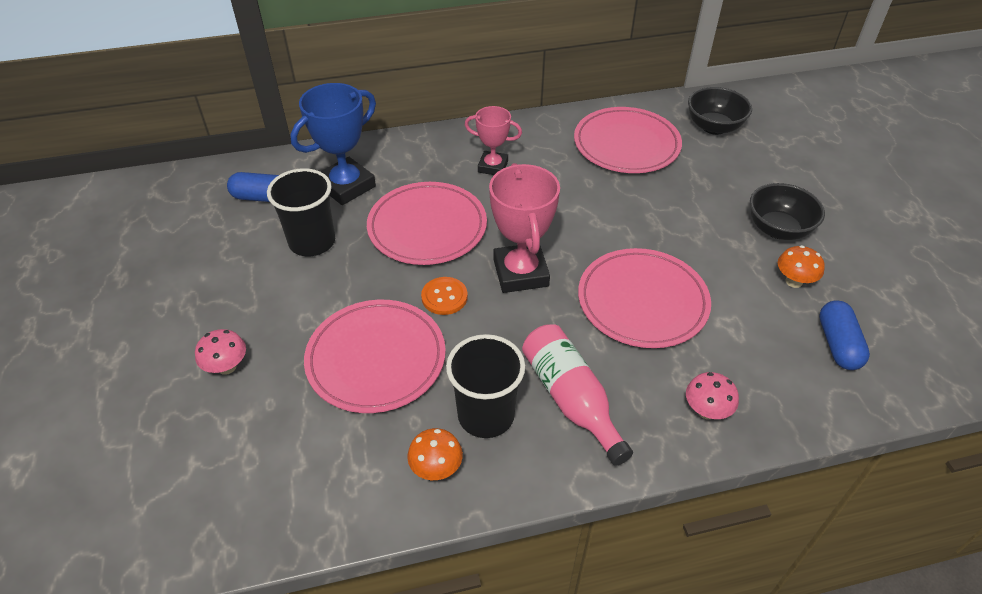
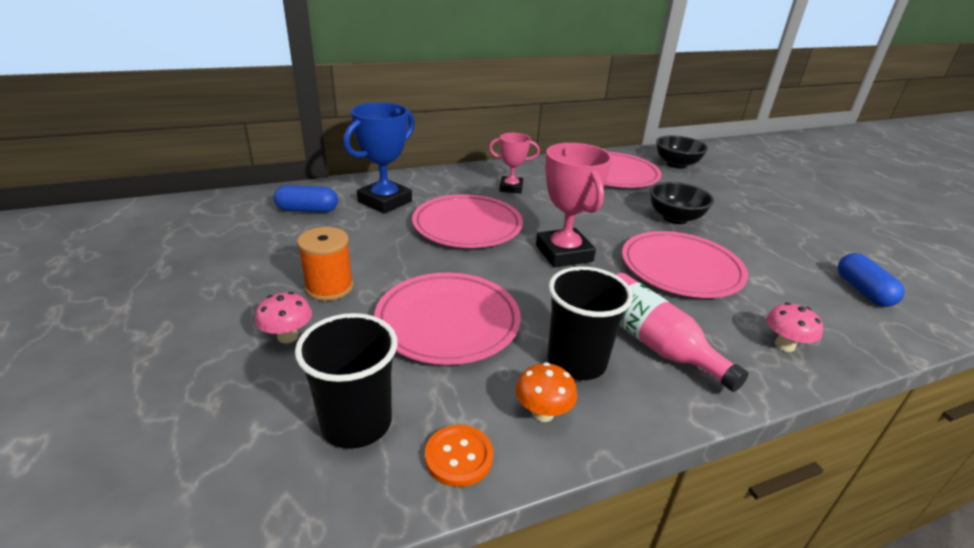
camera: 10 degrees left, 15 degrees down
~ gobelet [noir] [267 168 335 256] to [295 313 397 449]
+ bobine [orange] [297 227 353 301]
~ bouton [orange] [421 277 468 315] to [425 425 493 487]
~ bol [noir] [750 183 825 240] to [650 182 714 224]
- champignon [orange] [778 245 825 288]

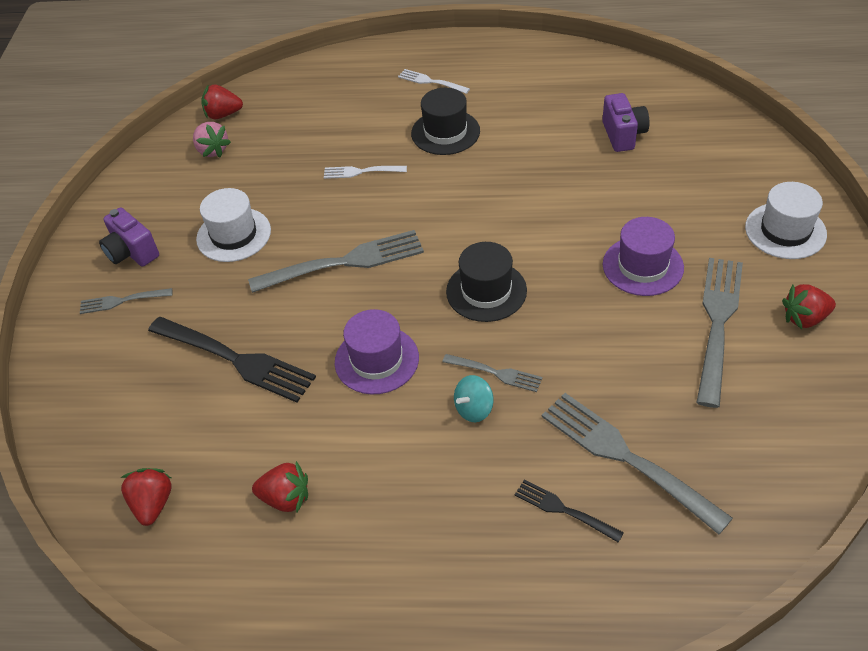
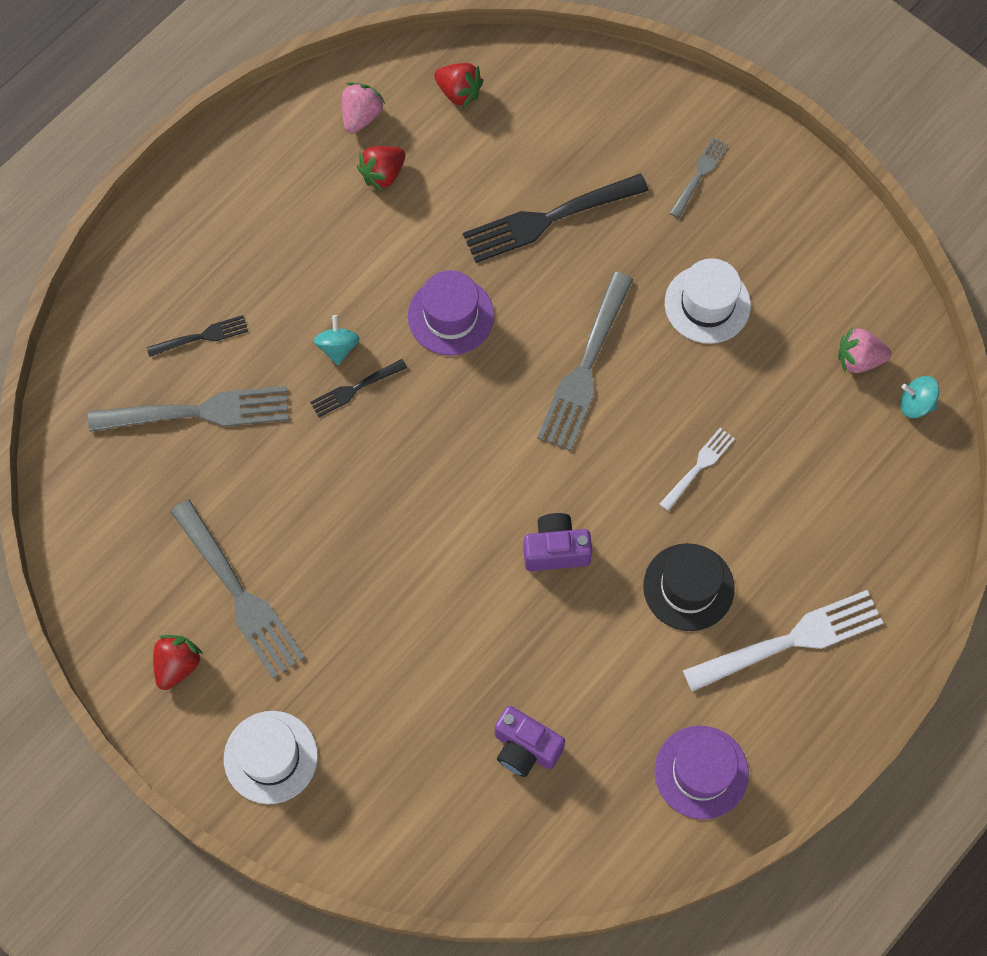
camera: 125 degrees right, 20 degrees up
~ fourchette [gris] [442 354 542 392] to fourchette [noir] [310 359 407 417]
+ fraise [rose] [342 82 385 133]
~ appareil photo [violet] [99 207 159 267] to [523 513 592 571]
~ chapeau [violet] [603 217 684 296] to [654 726 749 820]
~ fourchette [blanc] [398 69 470 94] = [683 590 883 692] x1.93
~ fraise [rouge] [201 84 243 119] to toupie [turquoise] [900 376 939 418]
- chapeau [noir] [446 242 527 322]

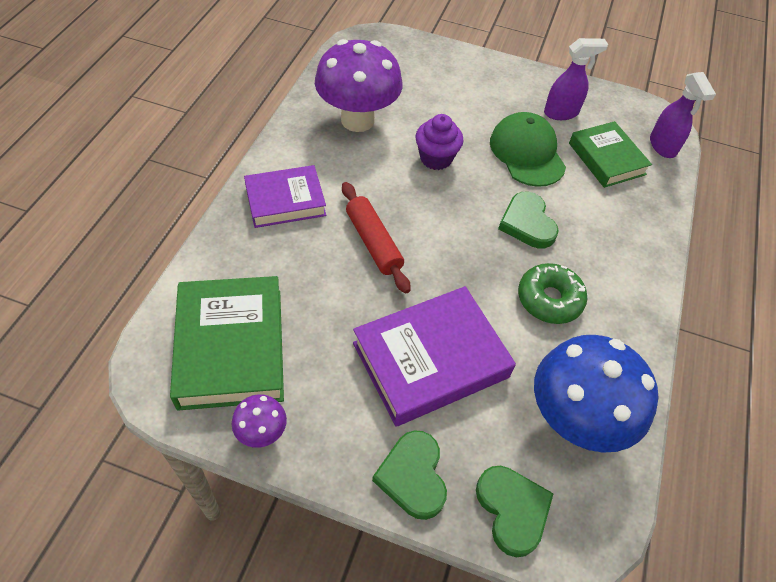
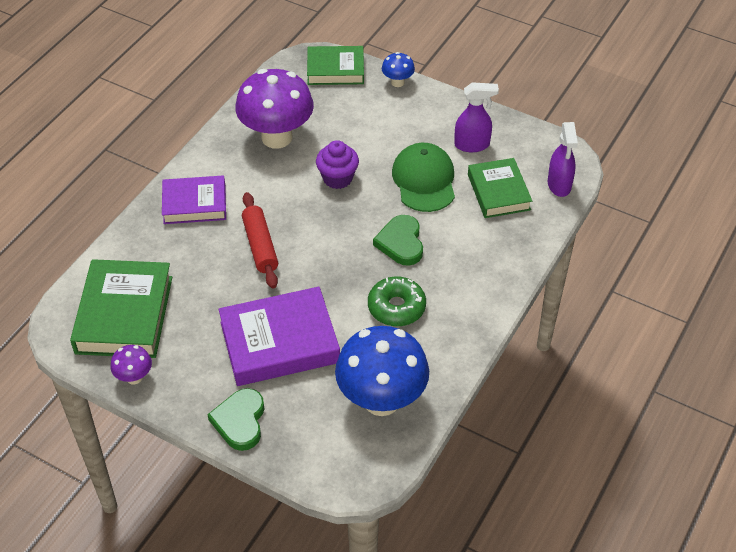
camera: 15 degrees right, 5 degrees down
+ livre [vert] [307 46 364 85]
+ champignon [bleu] [382 52 415 87]
- cœur [vert] [476 466 554 557]

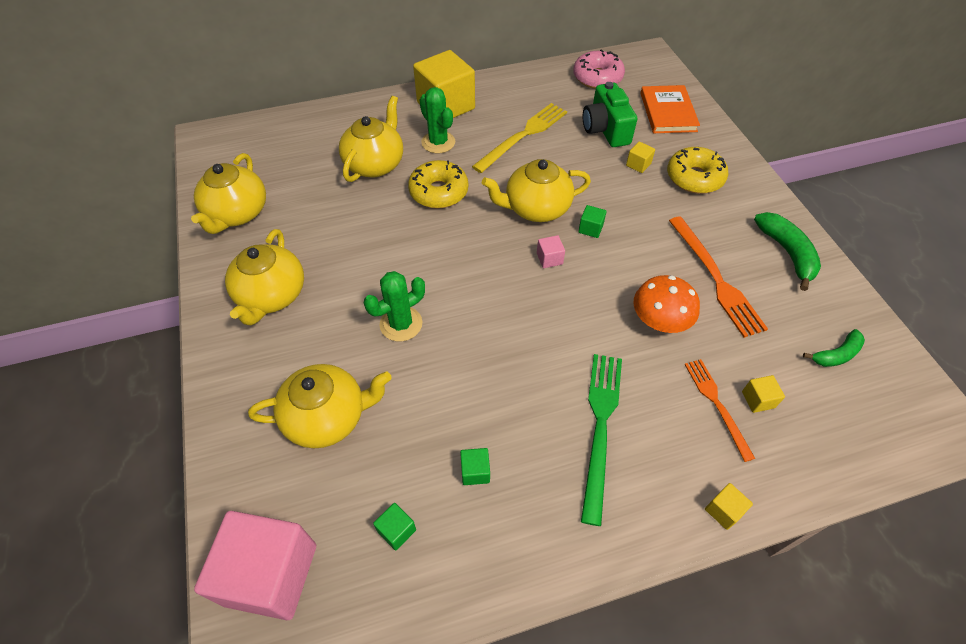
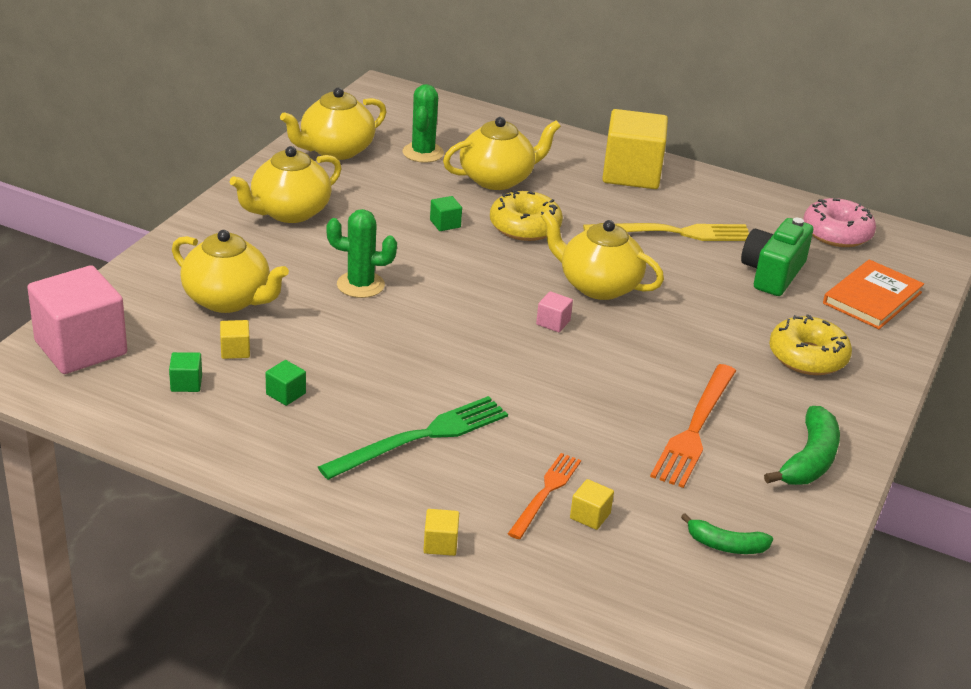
camera: 40 degrees right, 20 degrees down
~ cube [jaune] [626 142 655 173] to [220 320 250 359]
~ cactus [vert] [420 87 455 153] to [403 84 444 163]
~ cube [vert] [578 205 607 238] to [430 196 462 231]
- champignon [orange] [634 275 700 333]

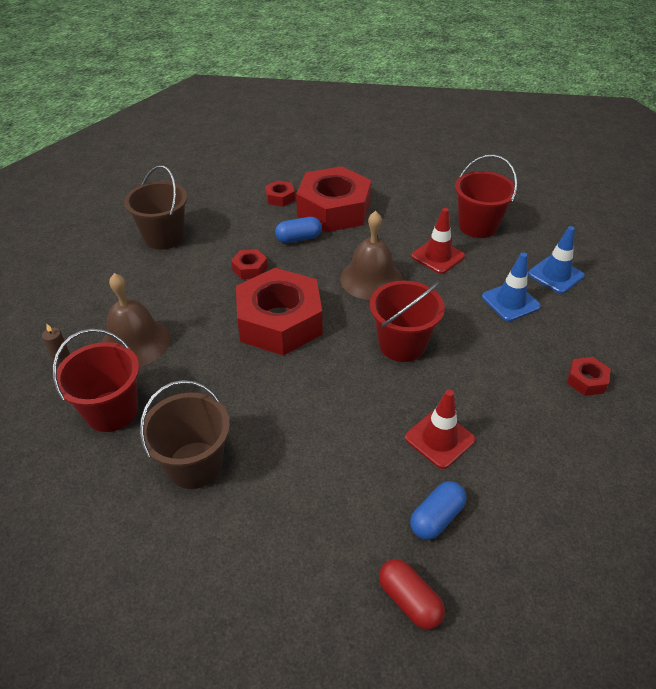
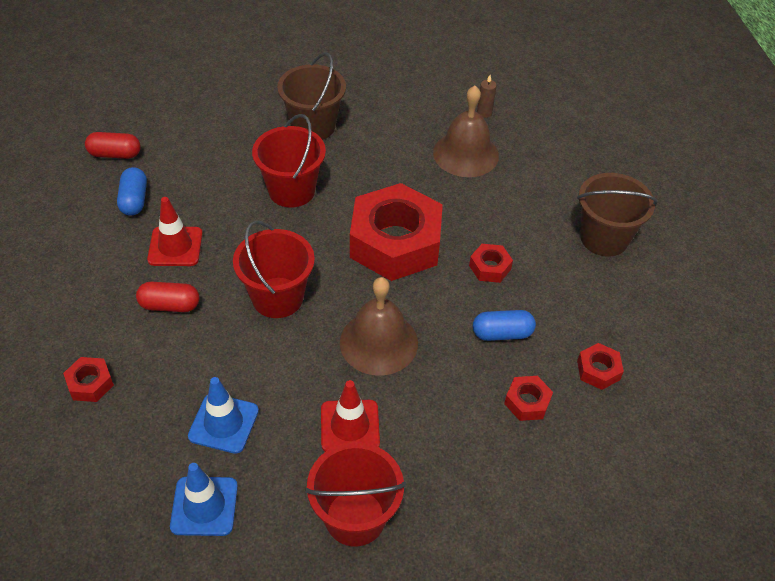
camera: 130 degrees right, 5 degrees up
+ gélule [rouge] [136 282 199 312]
~ seau [rouge] [52 329 139 432] to [252 114 326 208]
~ gélule [bleu] [275 217 322 243] = [473 310 536 341] 60 degrees clockwise
~ écrou [rouge] [296 166 371 232] = [504 376 553 421] x0.41

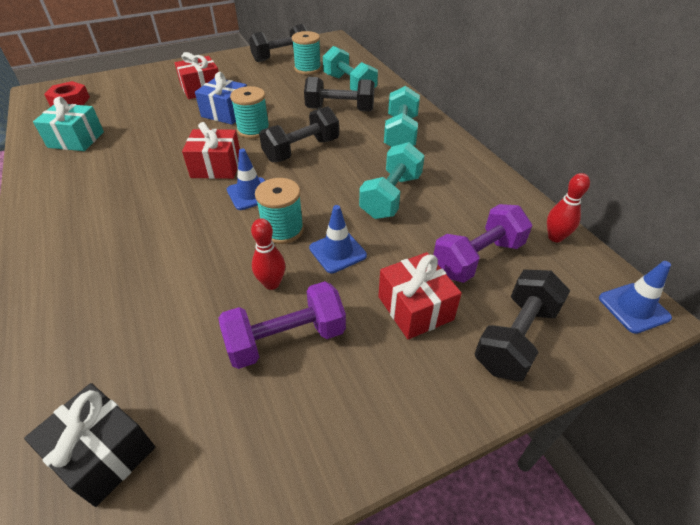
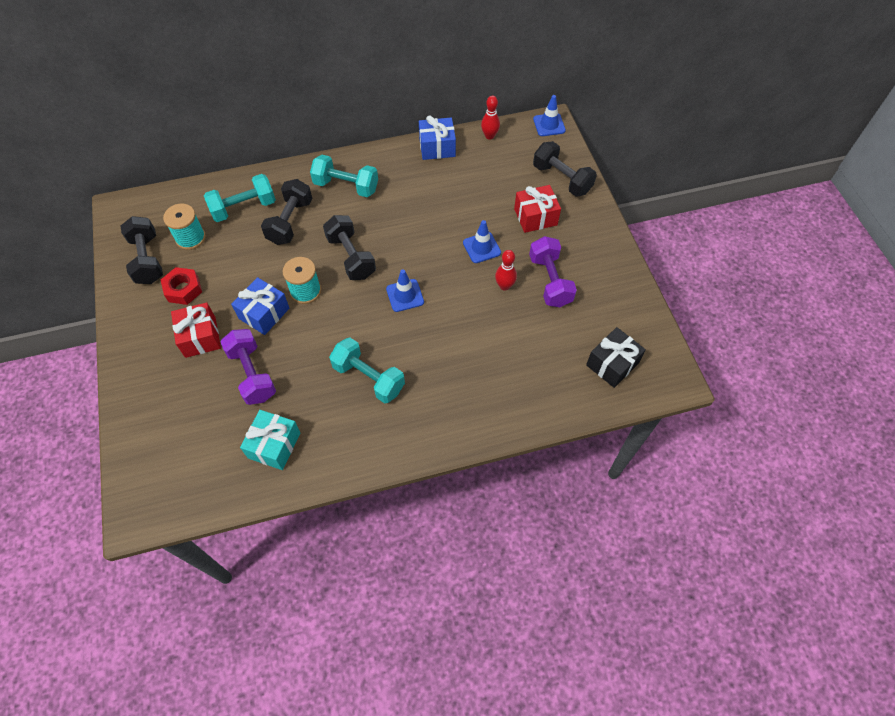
camera: 80 degrees left, 15 degrees up
~ écrou [rouge] [44 81 90 106] to [161 267 202 305]
~ haltère [violet] [433 204 532 283] to [220 329 276 405]
~ haltère [turquoise] [359 142 425 219] to [329 338 405 404]
+ cadeau [bleu] [419 116 456 160]
- cadeau [rouge] [182 122 240 179]
- bobine [turquoise] [255 178 304 244]

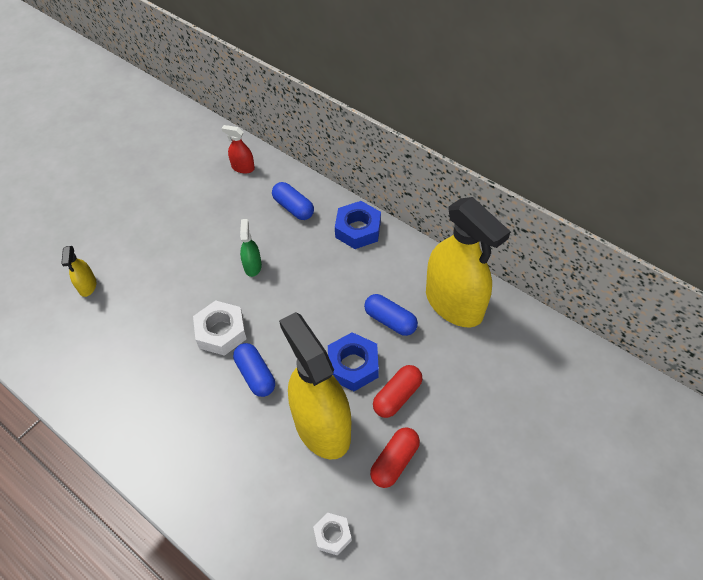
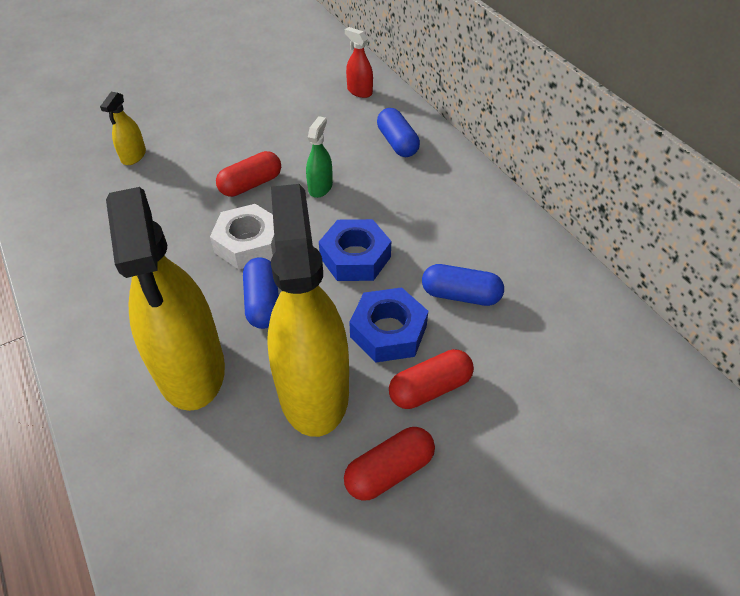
camera: 20 degrees right, 5 degrees down
~ vaporisateur [jaune] [426 197 511 328] to [106 187 225 411]
+ gélule [rouge] [216 151 281 197]
~ écrou [bleu] [335 201 381 249] to [319 219 391 281]
~ gélule [bleu] [364 294 418 336] = [422 264 504 306] 45 degrees counterclockwise
- écrou [blanc] [313 513 352 555]

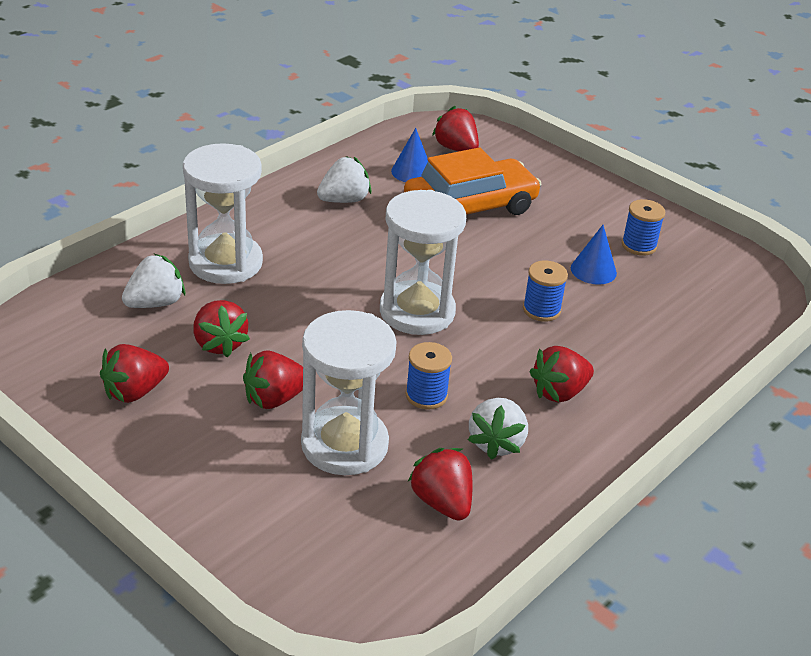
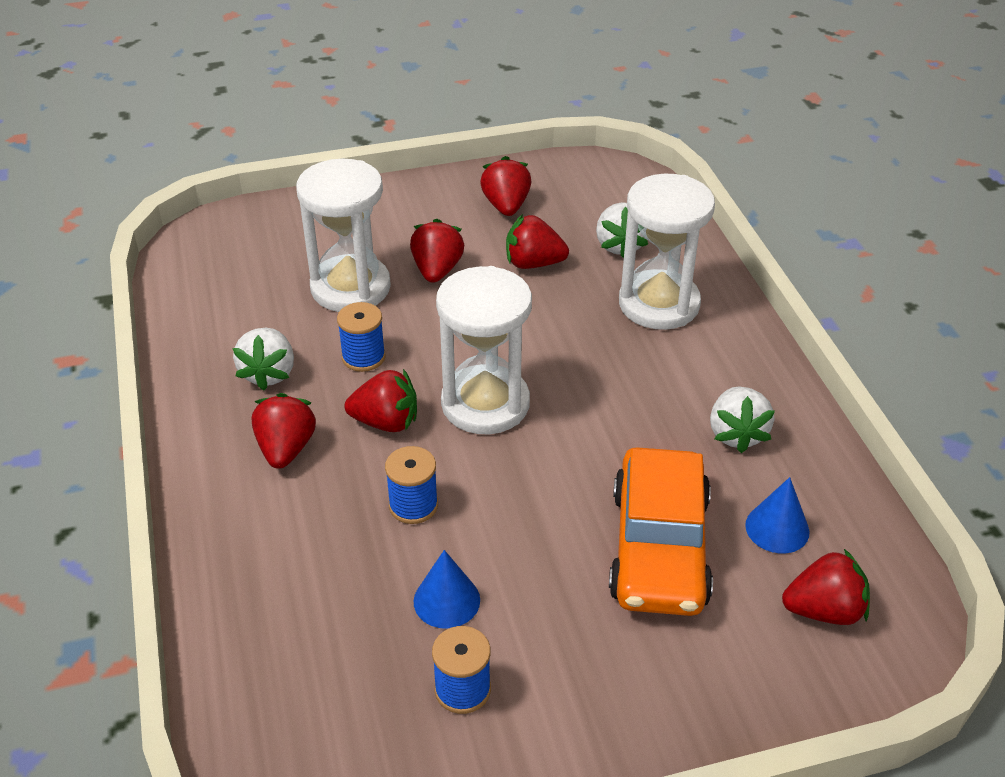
camera: 125 degrees right, 5 degrees up
~ fraise [blanc] [468 398 528 460] = [232 328 294 391] 135 degrees counterclockwise
~ fraise [rouge] [408 448 473 521] to [345 369 417 432]

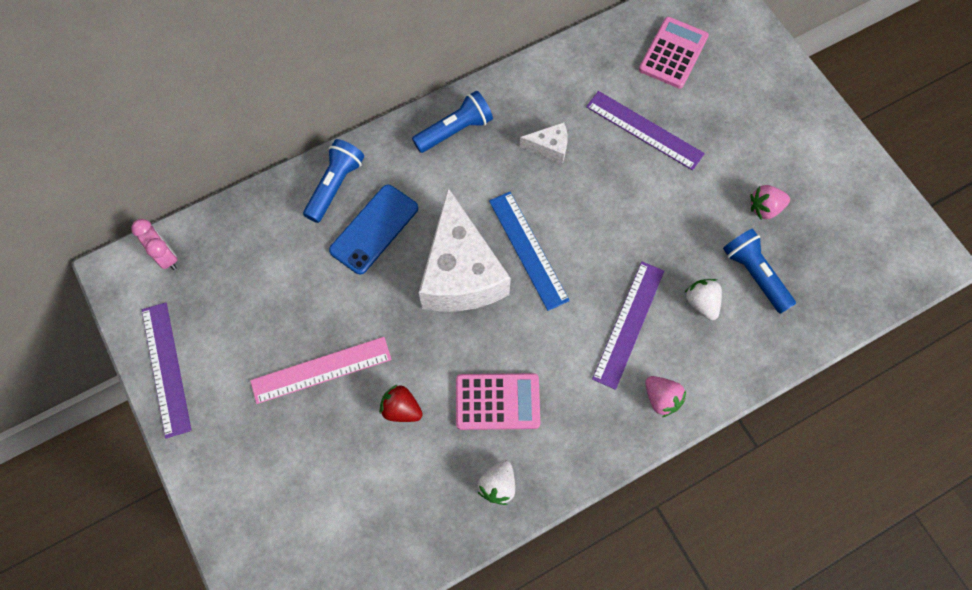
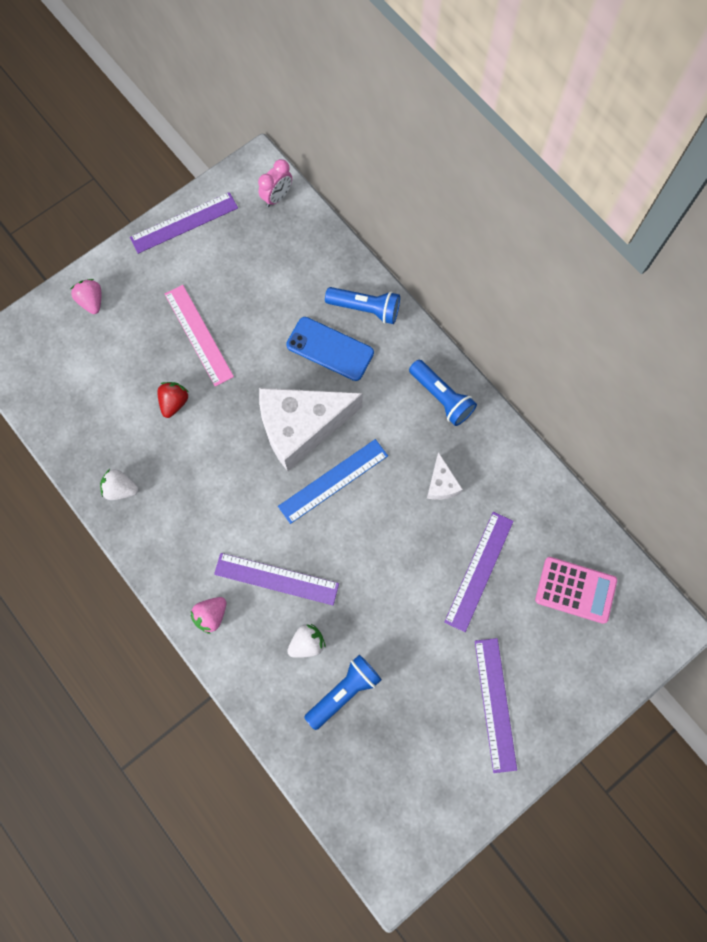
camera: 80 degrees right, 5 degrees up
~ fraise [rose] [750 185 790 219] to [71 279 101 314]
+ règle [violet] [475 638 517 773]
- calculatrice [rose] [456 373 540 430]

